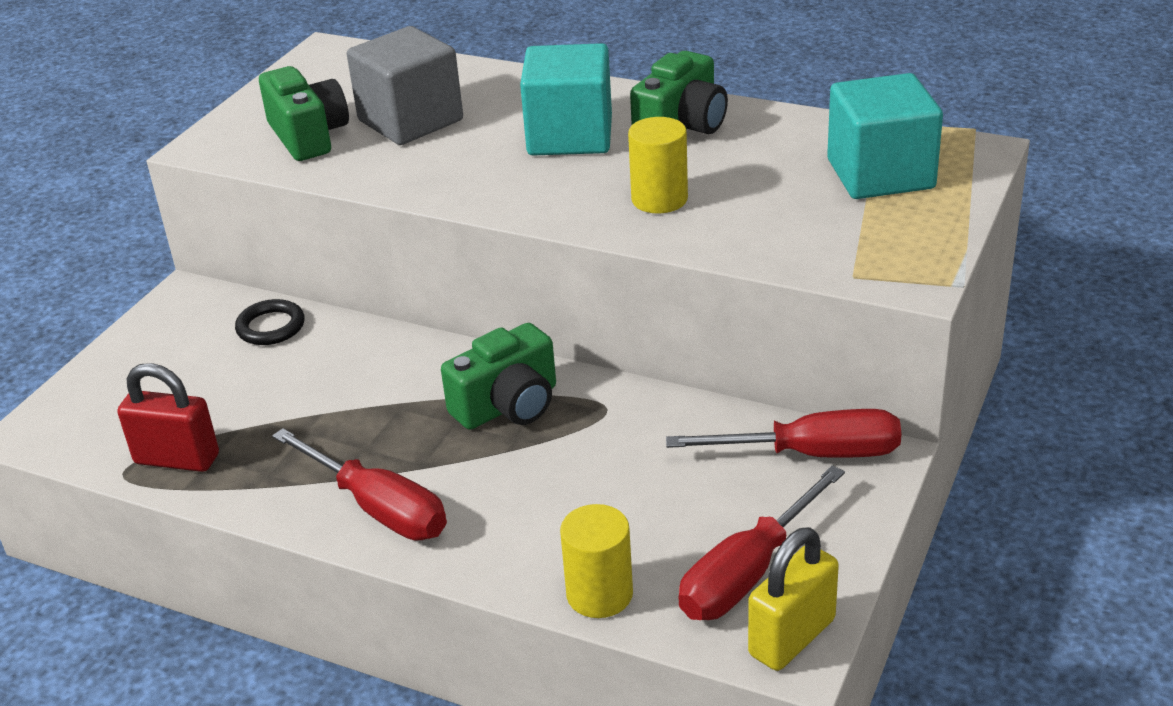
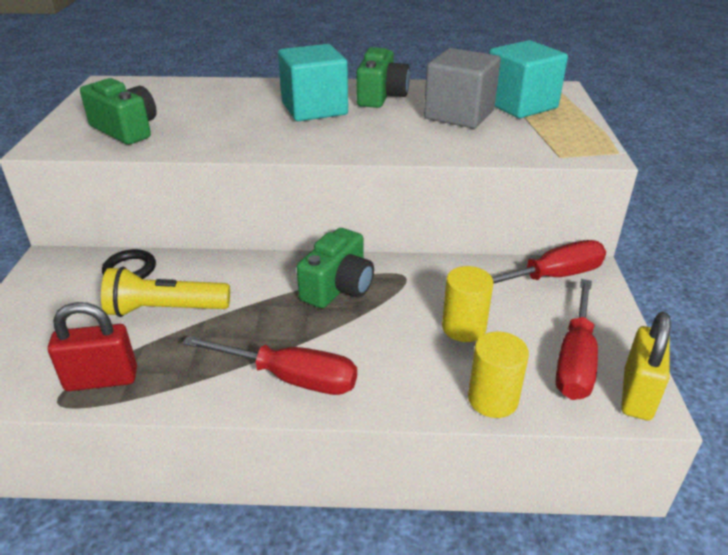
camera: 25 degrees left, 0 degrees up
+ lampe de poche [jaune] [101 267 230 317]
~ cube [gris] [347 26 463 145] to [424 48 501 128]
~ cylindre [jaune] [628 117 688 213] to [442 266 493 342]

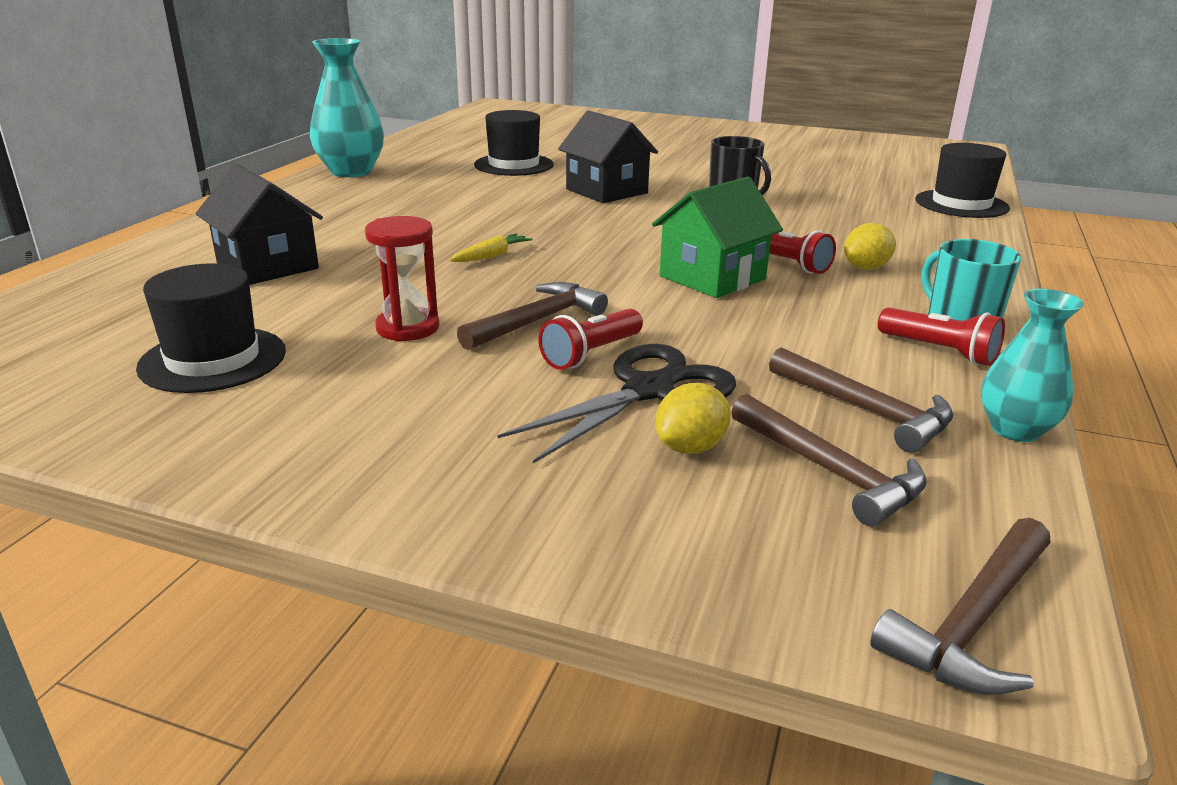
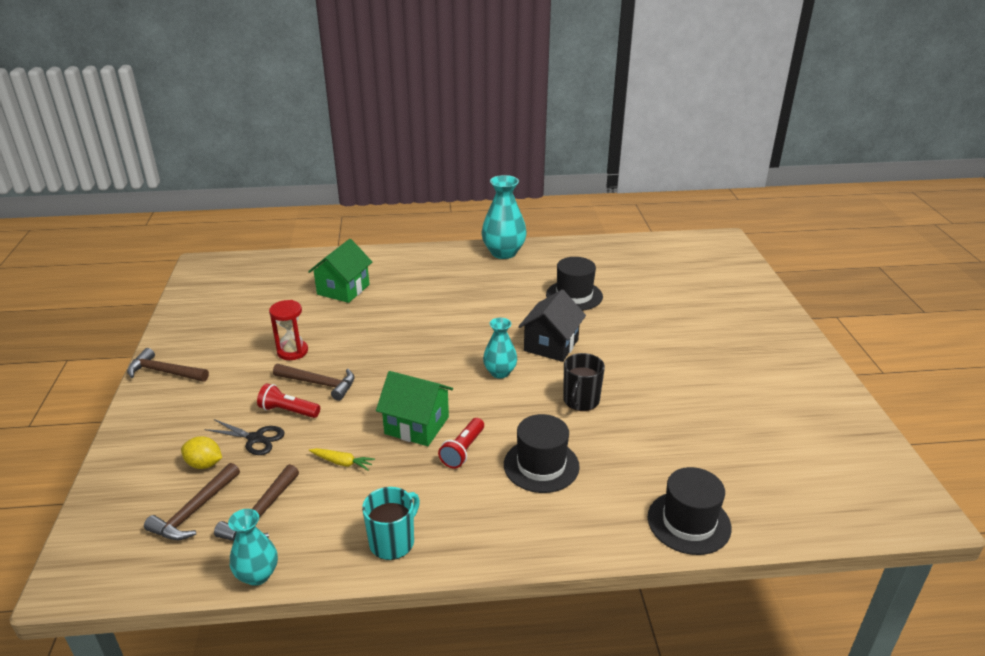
camera: 65 degrees right, 5 degrees up
~ marteau [marron] [870 518 1051 695] to [127 348 209 382]
~ ciseaux [noir] [497 344 736 463] = [204 419 285 455] x0.65
~ maison [noir] [196 164 323 285] to maison [vert] [308 239 372 303]
~ carotte [jaune] [449 233 533 262] to [309 448 375 470]
+ vase [turquoise] [483 318 517 378]
~ chapeau [noir] [136 263 286 393] to [504 414 580 493]
- citron [jaune] [844 223 896 270]
- lampe de poche [rouge] [878 307 1005 366]

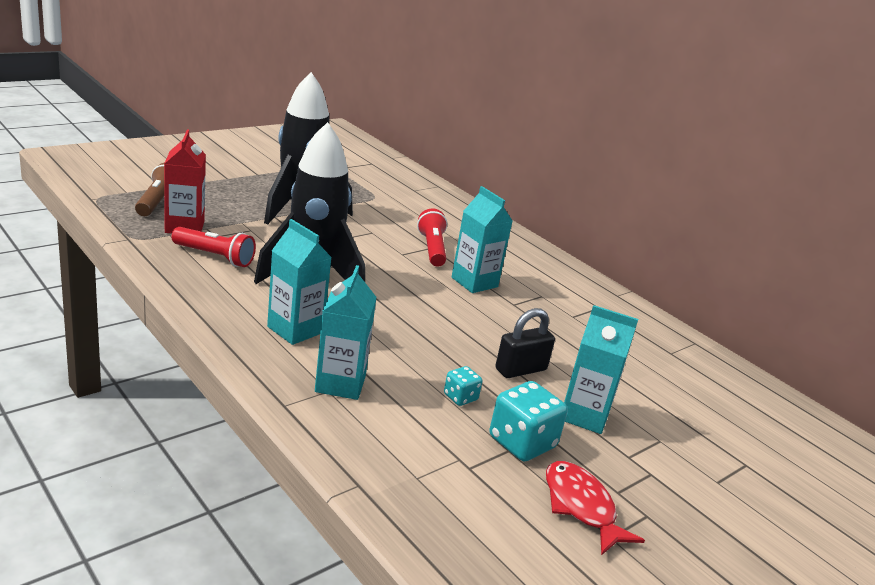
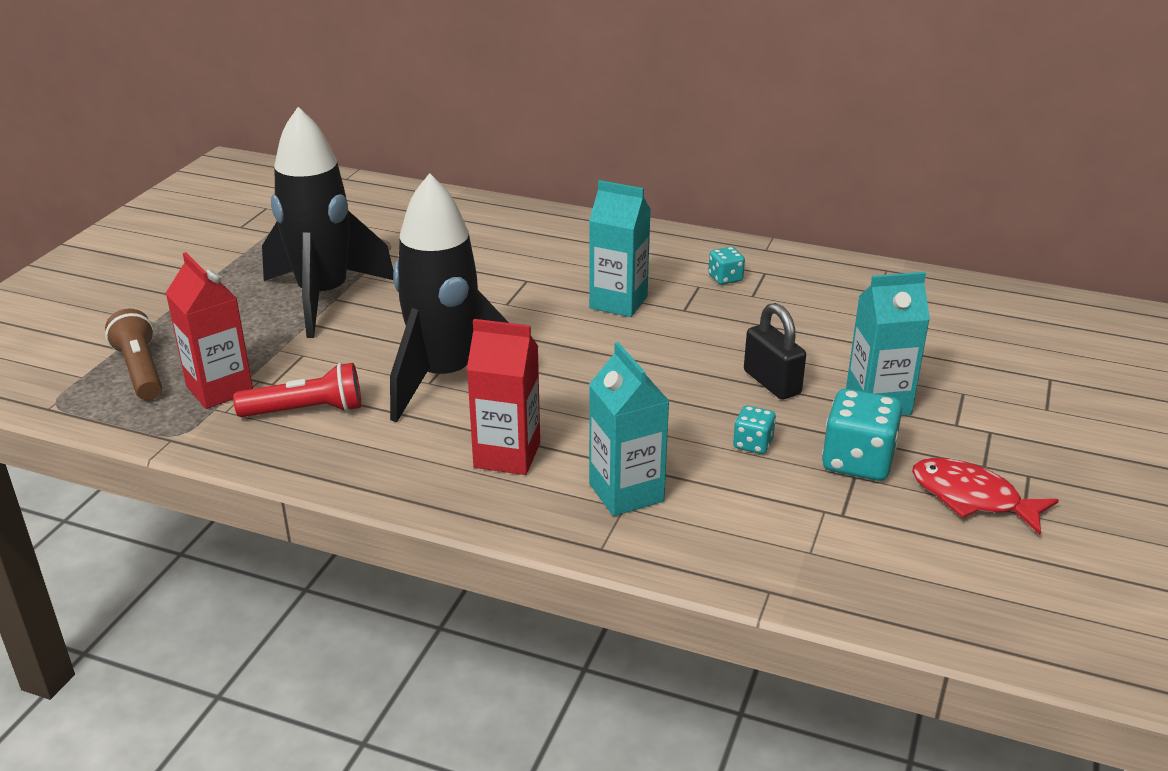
camera: 25 degrees left, 5 degrees up
~ brique de lait [turquoise] [267 219 332 345] to brique de lait [rouge] [467 319 540 475]
+ dé [turquoise] [708 247 745 285]
~ cadenas [noir] [496 308 555 378] = [744 303 806 400] 60 degrees counterclockwise
- lampe de poche [rouge] [417 209 447 267]

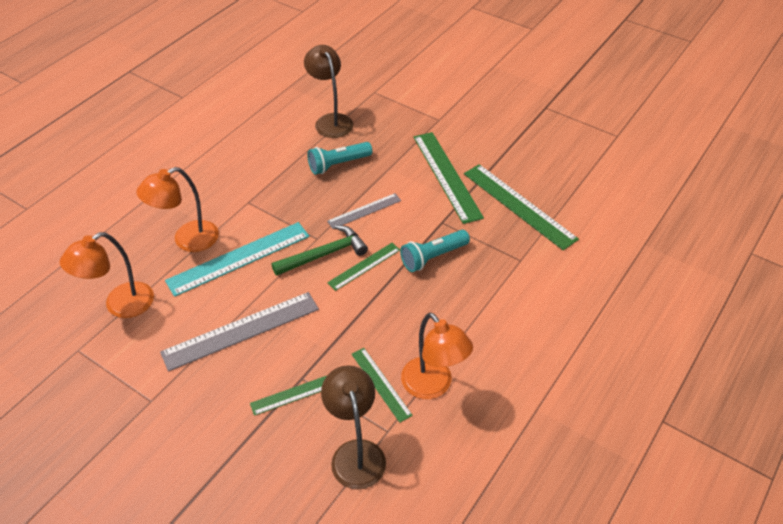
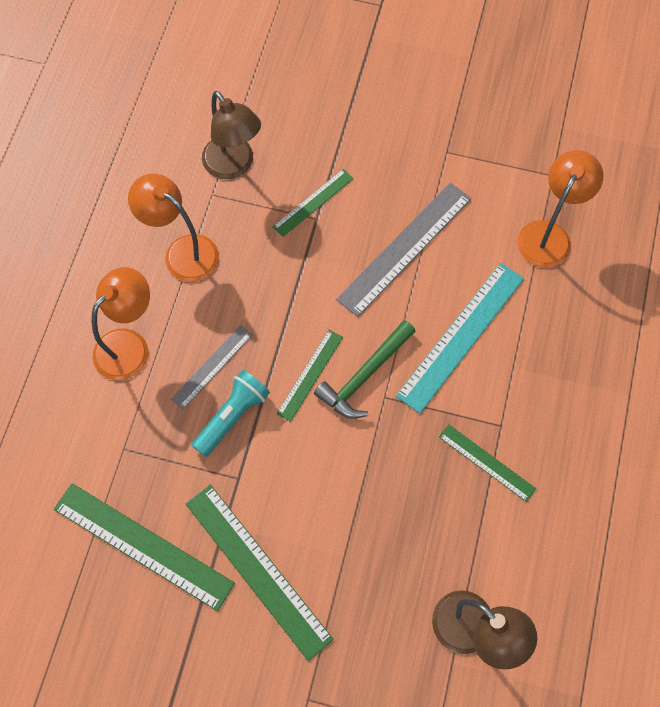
camera: 160 degrees right, 20 degrees up
~ lampe [orange] [136 167 219 252] to [92 267 150 380]
~ règle [gris] [327 193 401 229] to [171 325 252 409]
~ règle [vert] [352 348 413 423] to [439 424 536 502]
- lampe de poche [turquoise] [307 142 372 175]

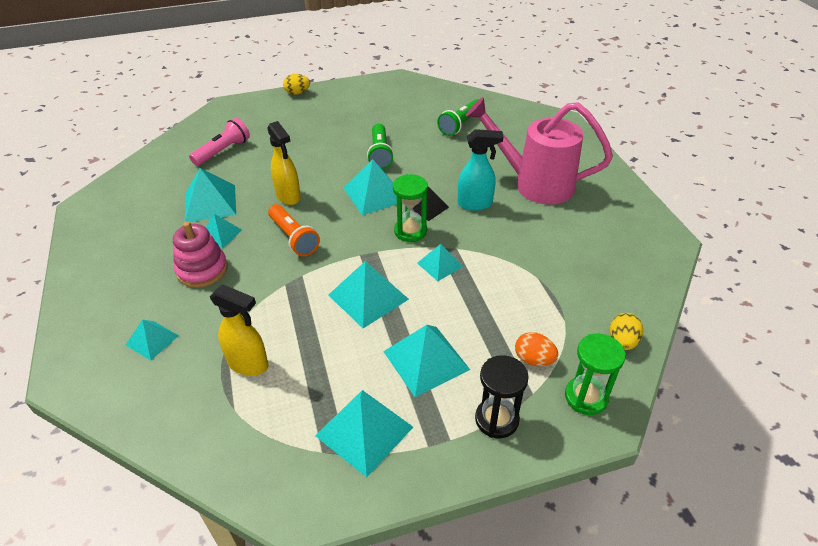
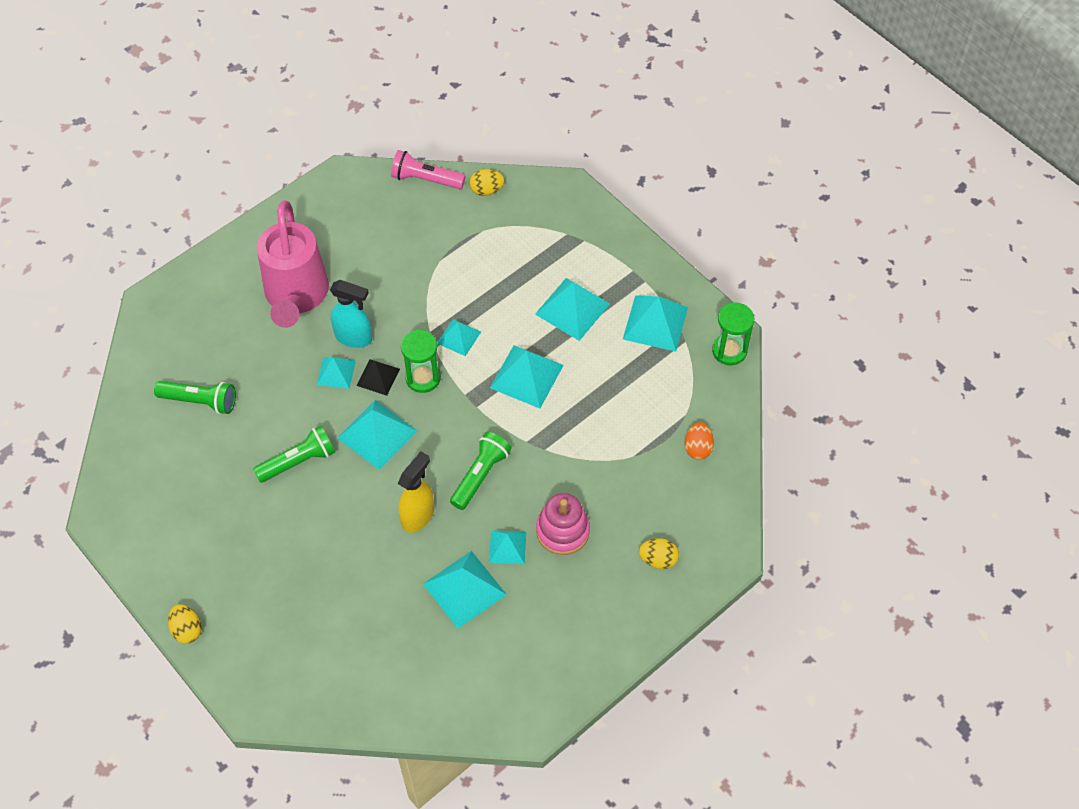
camera: 115 degrees left, 15 degrees up
~ pyramide [turquoise] [126 320 179 361] to [317 357 356 389]
~ vaporisateur [turquoise] [458 129 504 211] = [330 280 372 348] 135 degrees clockwise
~ lampe de poche [rose] [189 118 250 166] to [391 150 465 189]
~ lampe de poche [orange] [268 204 320 256] to lampe de poche [vert] [450 432 511 510]
+ œuf [jaune] [639 538 679 569]
~ œuf [orange] [515 332 558 366] to [685 422 714 460]
~ sablier [vert] [565 334 626 415] to [712 303 754 365]
- vaporisateur [jaune] [210 285 269 376]
- sablier [noir] [475 355 529 438]

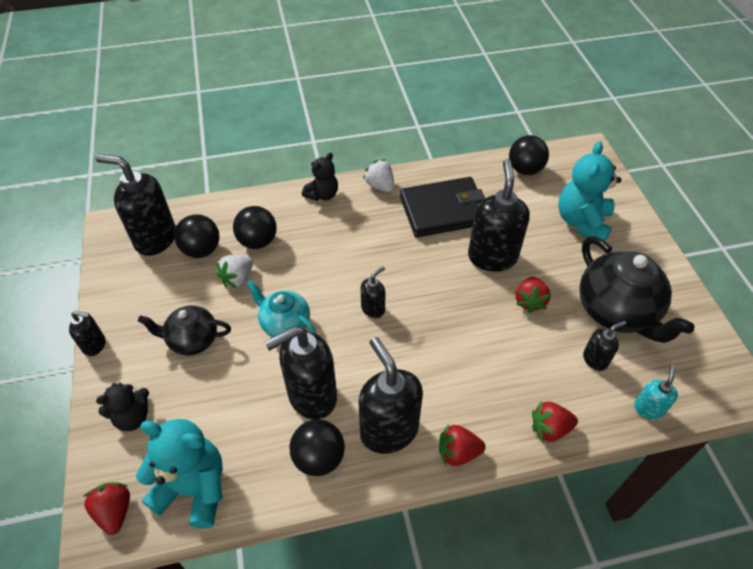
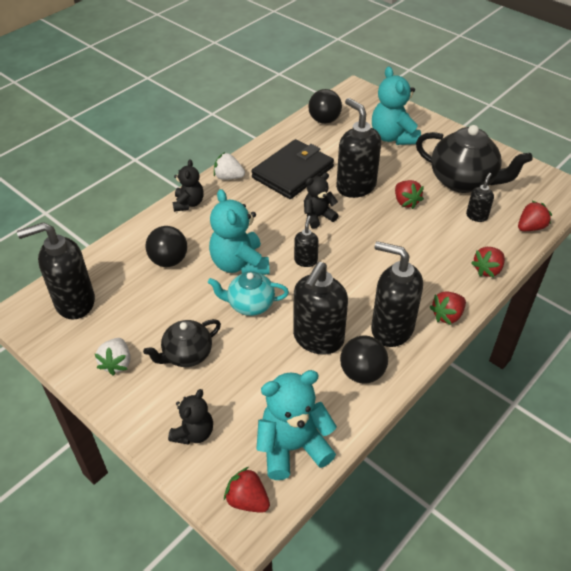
camera: 35 degrees left, 5 degrees down
~ fraise [blanc] [216 255 253 288] to [95 338 130 376]
+ ours en peluche [turquoise] [209 189 270 275]
+ ours en peluche [noir] [304 173 339 229]
~ distributeur de savon [turquoise] [634 365 678 420] to fraise [rouge] [518 201 552 231]
- distributeur de savon [noir] [69 311 105 356]
- balle [noir] [174 214 220 258]

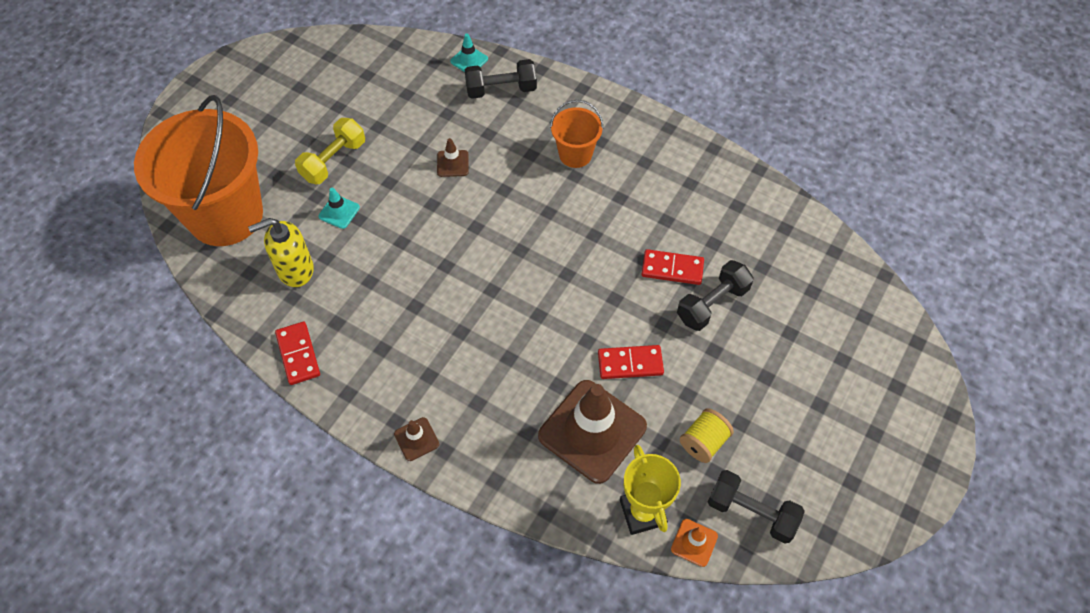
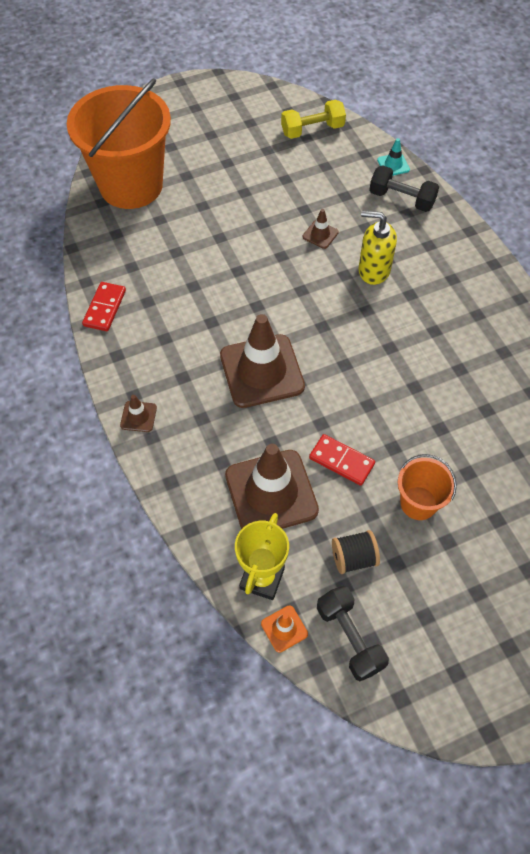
camera: 35 degrees right, 0 degrees up
+ cône de chantier [marron] [220 314 305 408]
~ haltère [jaune] [295 118 365 184] to [281 99 346 139]
~ bobine [jaune] [680 408 734 463] to bobine [noir] [332 530 380 574]
~ distributeur de savon [jaune] [248 218 314 287] to [358 211 397 285]
~ seau [orange] [550 100 603 168] to [398 454 457 520]
- cône de chantier [turquoise] [319 187 360 229]
- domino [rouge] [642 249 704 285]
- haltère [noir] [677 260 754 331]

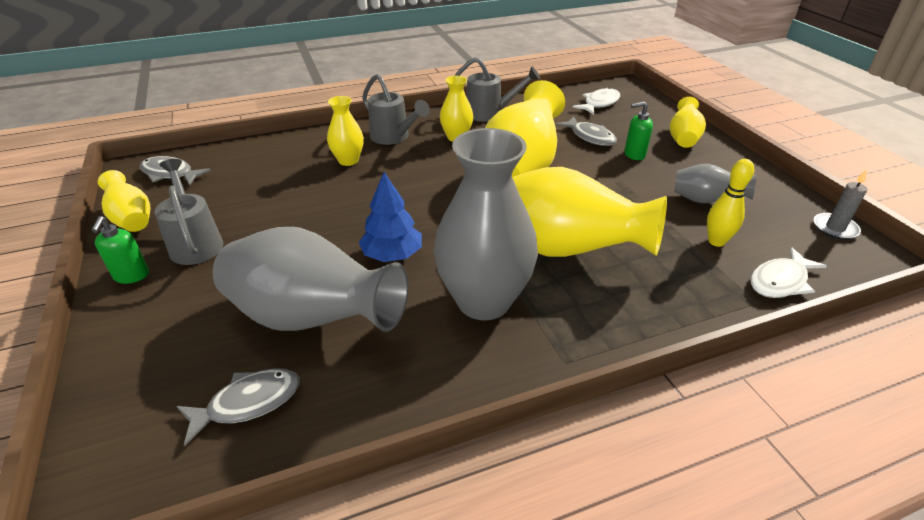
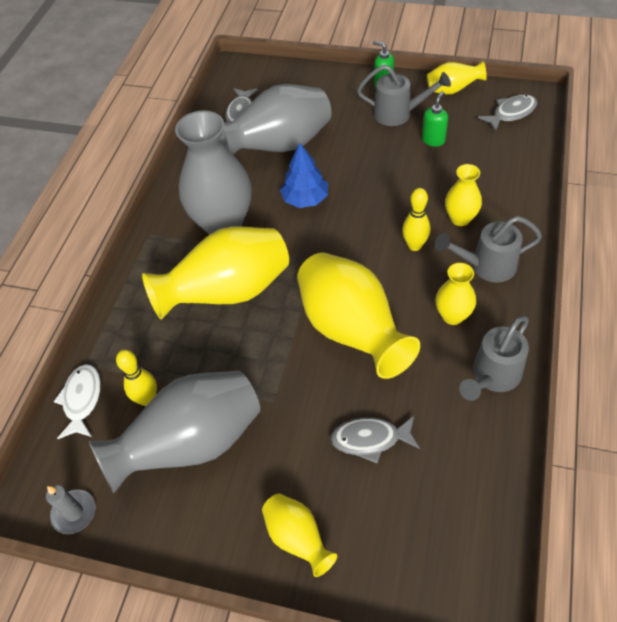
camera: 130 degrees right, 15 degrees up
~ vase [gris] [674 164 756 203] = [89 371 260 493] x1.99
+ quille [jaune] [402 188 430 251]
~ distributeur de savon [vert] [624 102 653 160] to [422 91 448 147]
- poisson [blanc] [572 87 620 115]

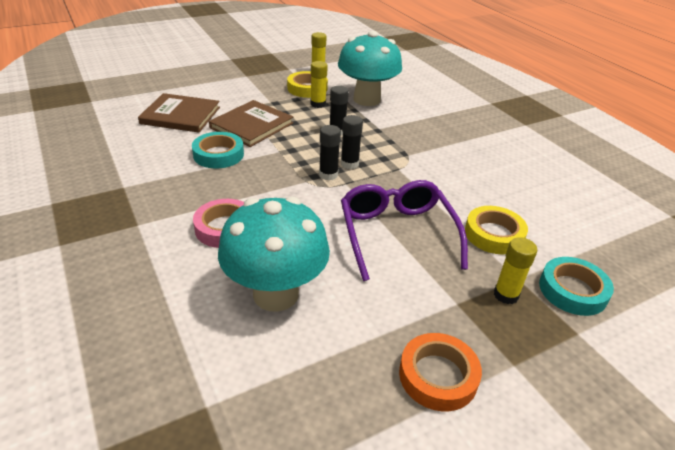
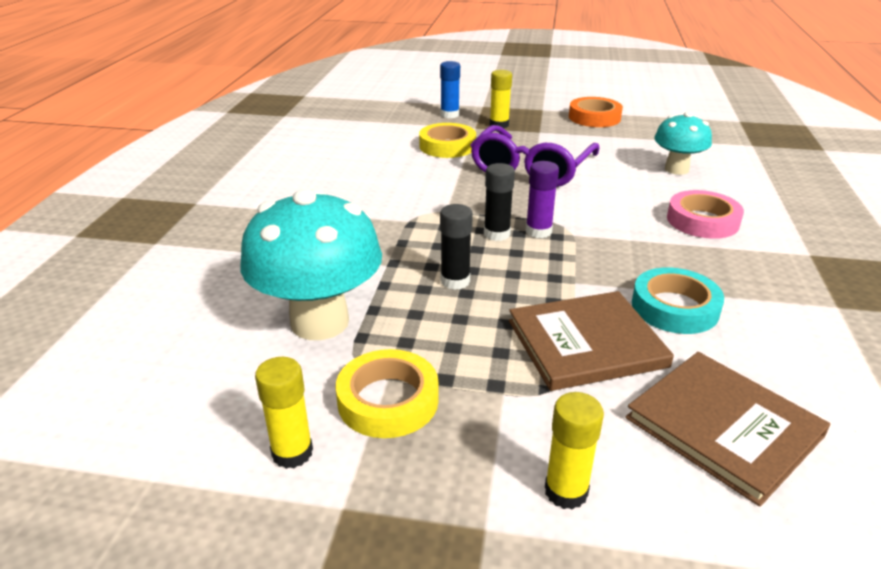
camera: 140 degrees left, 5 degrees down
~ ruban adhésif [turquoise] [539 257 614 316] to bâton de colle [bleu] [440 61 460 118]
~ bâton de colle [noir] [319 125 341 181] to bâton de colle [violet] [526 161 559 238]
~ bâton de colle [jaune] [310 61 328 108] to [545 392 604 510]
~ champignon [turquoise] [218 197 330 312] = [654 112 712 175] x0.59

